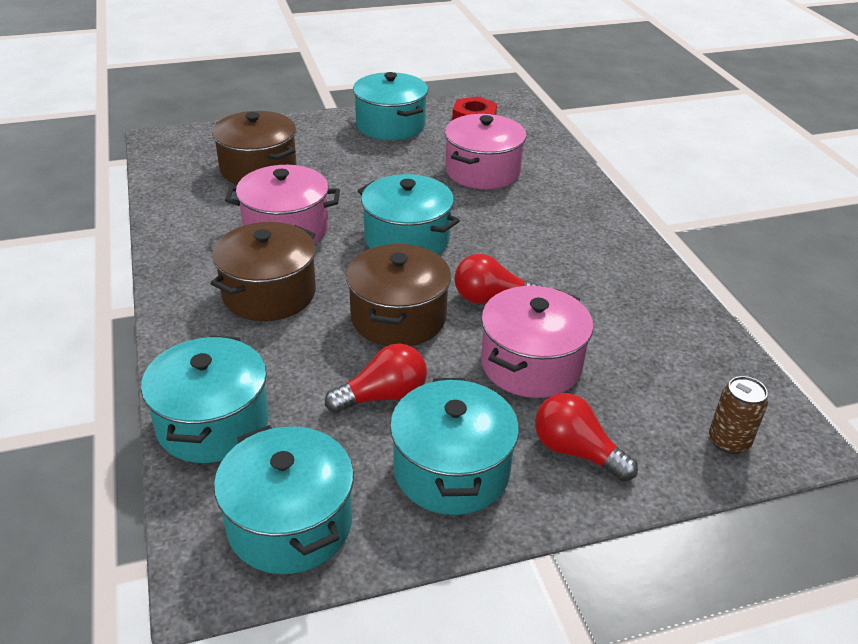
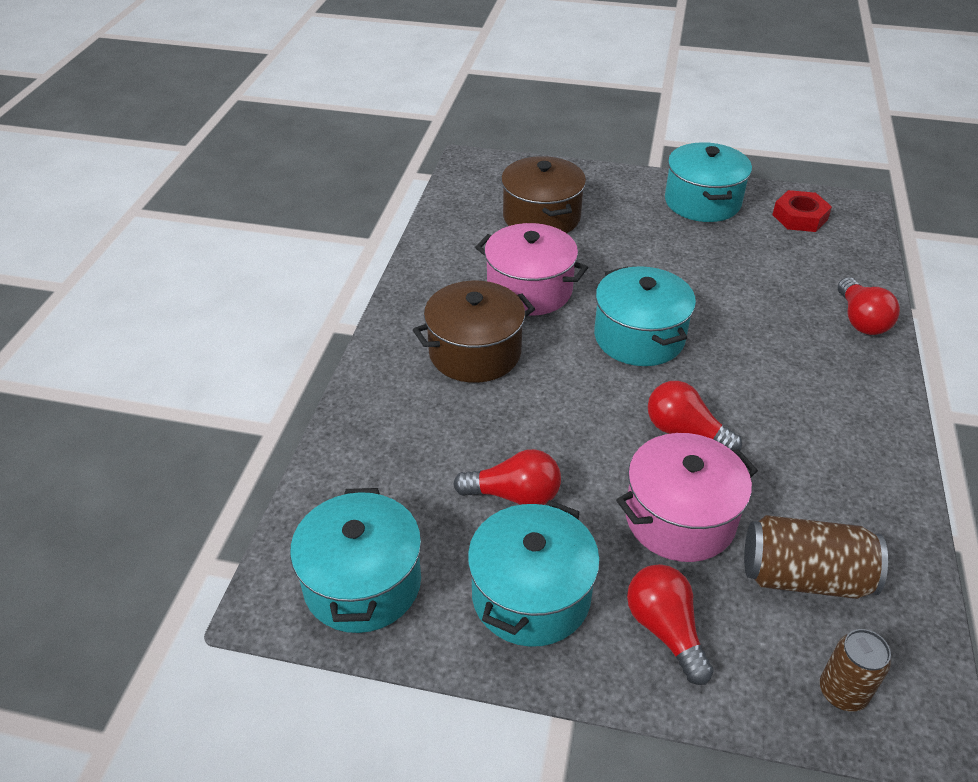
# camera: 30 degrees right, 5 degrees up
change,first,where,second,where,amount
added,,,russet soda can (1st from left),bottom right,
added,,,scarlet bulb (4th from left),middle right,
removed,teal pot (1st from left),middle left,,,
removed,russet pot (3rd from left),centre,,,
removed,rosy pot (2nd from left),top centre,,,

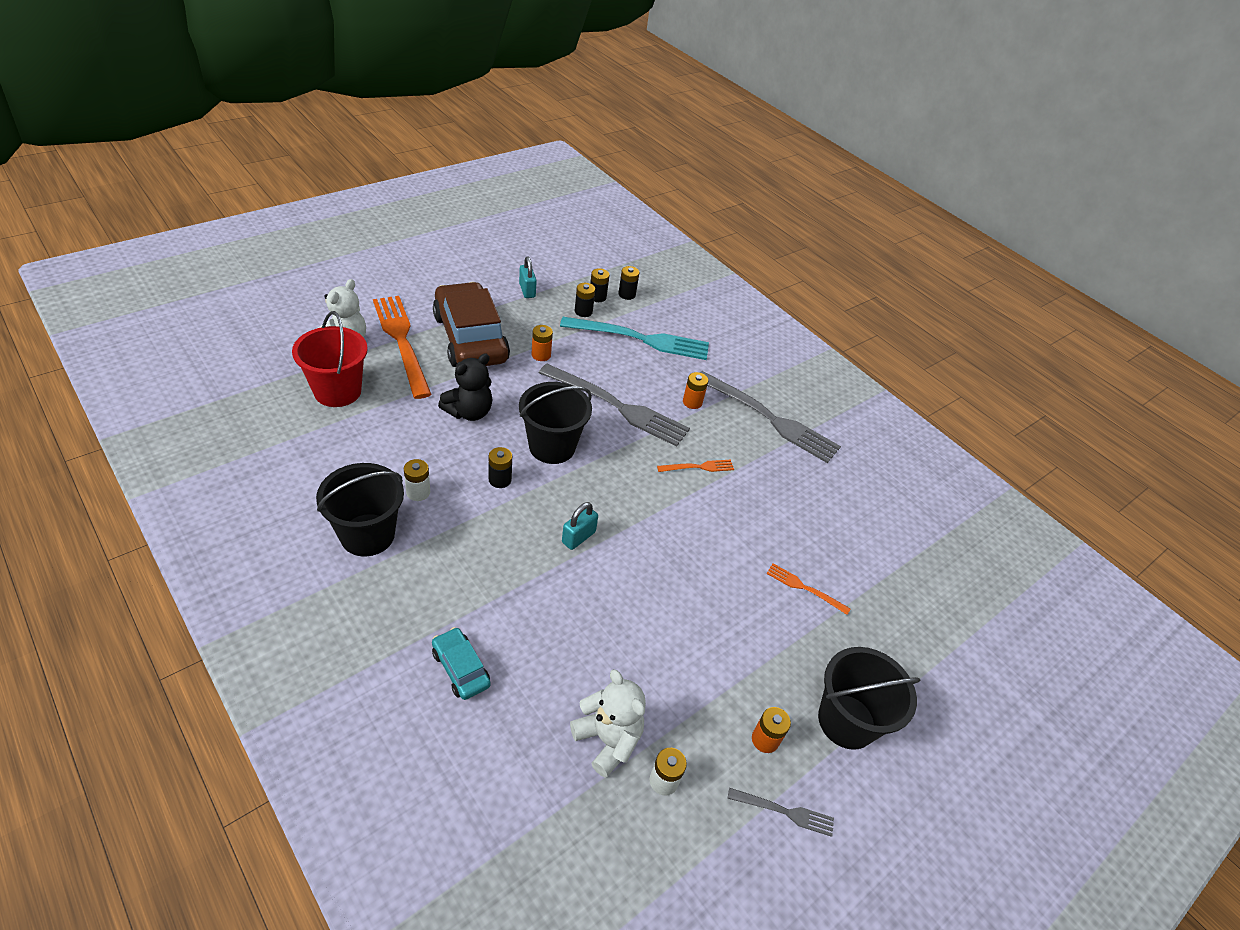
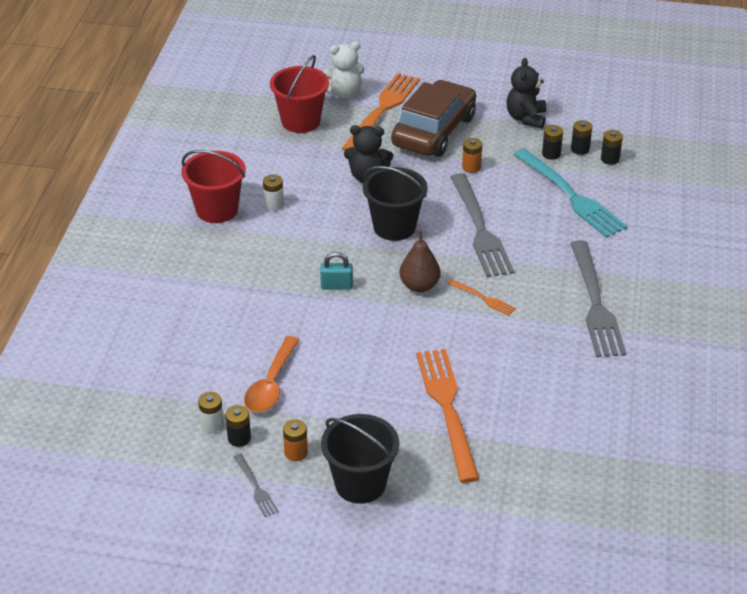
# camera: 55 degrees right, 5 degrees down
change,first,where,second,where,amount
recoloured,ebony pail (1st from left),middle left,scarlet pail (1st from left),top left,
moved,ebony battery (1st from left),centre,,bottom left,
added,,,orange-coloured teaspoon,centre,
added,,,russet pear,centre,
resized,orange-coloured table fork (3rd from left in the first image),centre,orange-coloured table fork (2nd from left),bottom centre,x2.21
replaced,teal lock (1st from left),top centre,ebony teddy bear (2nd from left),top right,
removed,teal car,bottom centre,,,
removed,snow-white teddy bear (2nd from left),bottom centre,,,
removed,orange-coloured battery (2nd from left),centre,,,

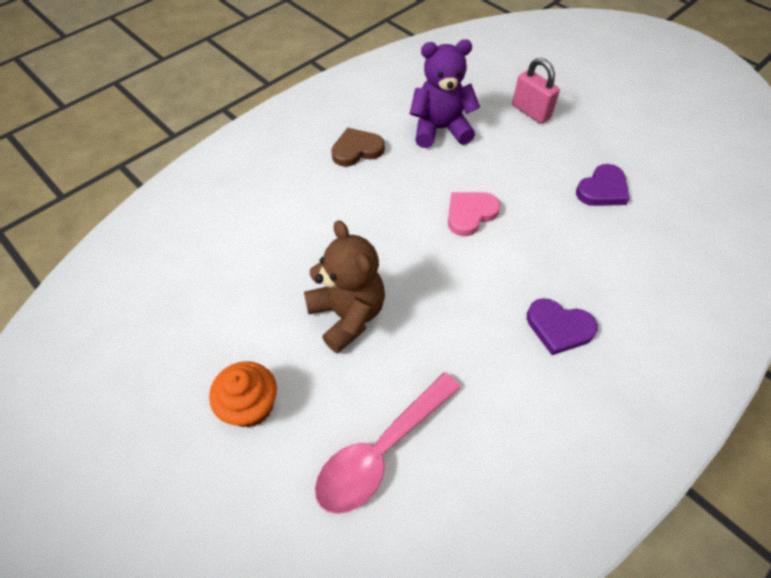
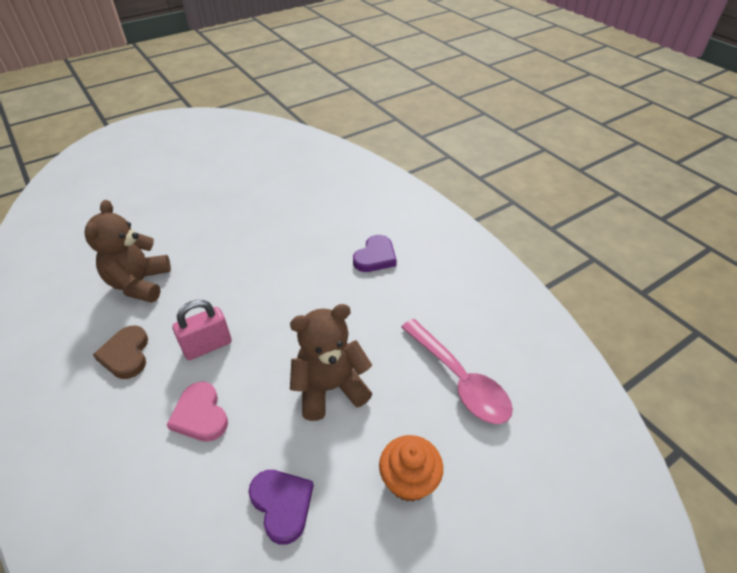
# camera: 80 degrees left, 10 degrees down
change,first,where,second,where,amount
recoloured,violet teddy bear,top centre,russet teddy bear (1st from left),middle left,
moved,rosy heart,centre,,bottom left,
moved,rosy lock,top right,,middle left,
moved,violet heart (2nd from left in the first image),top right,violet heart (1st from left),bottom centre,

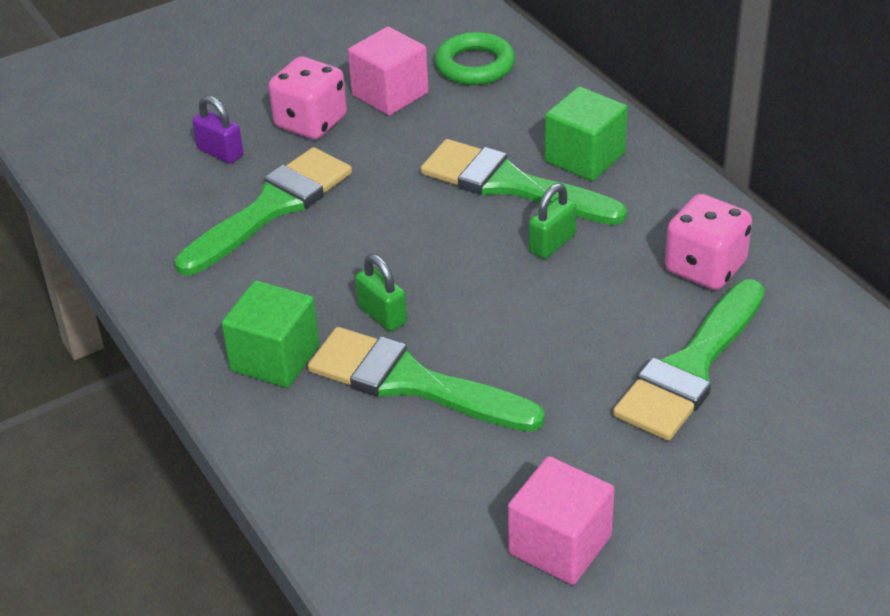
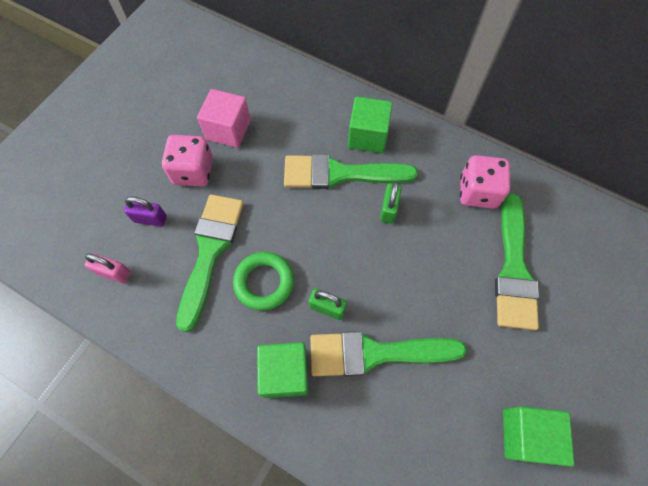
# camera: 30 degrees left, 25 degrees up
change,first,where,second,where,amount
added,,,rosy lock,middle left,
moved,leaf-green torus,top centre,,centre,
recoloured,rosy cube (2nd from left),bottom centre,leaf-green cube (3rd from left),bottom right,

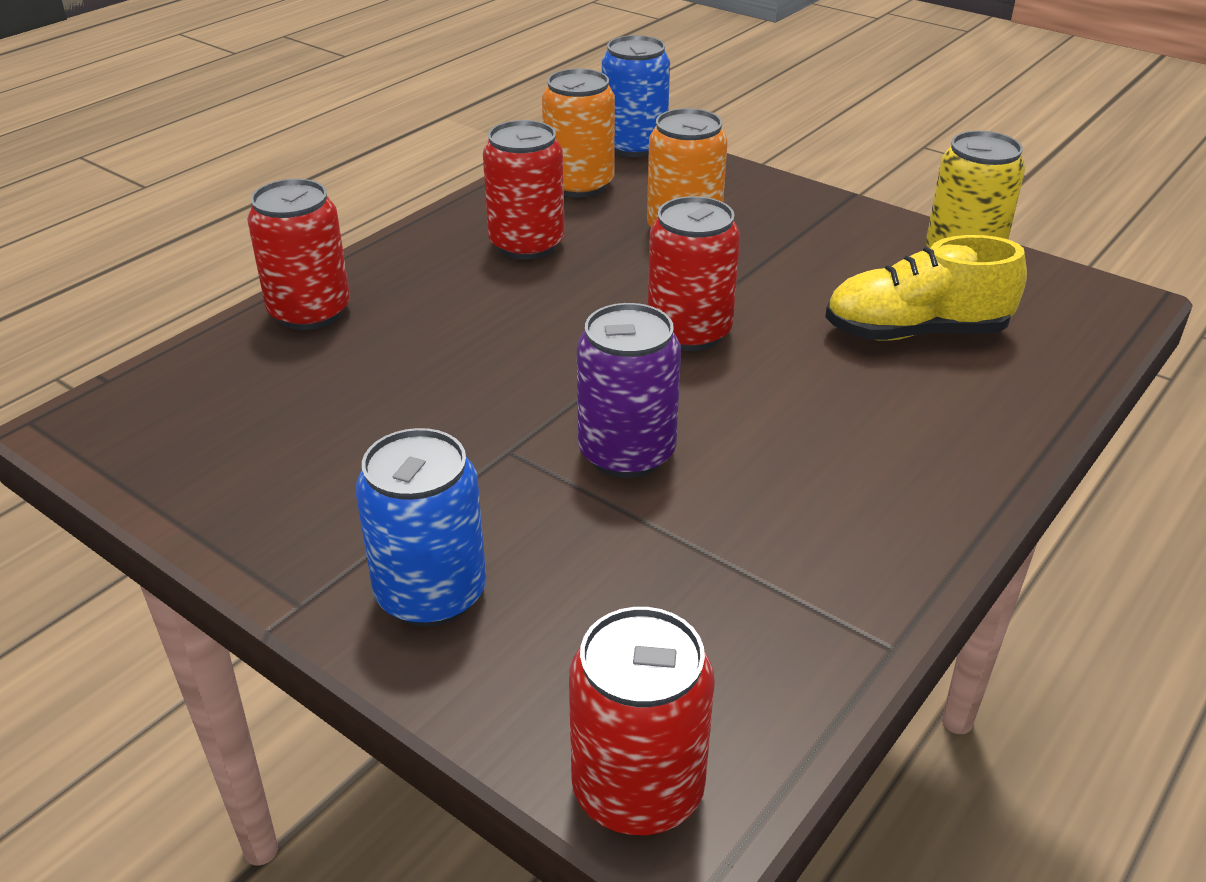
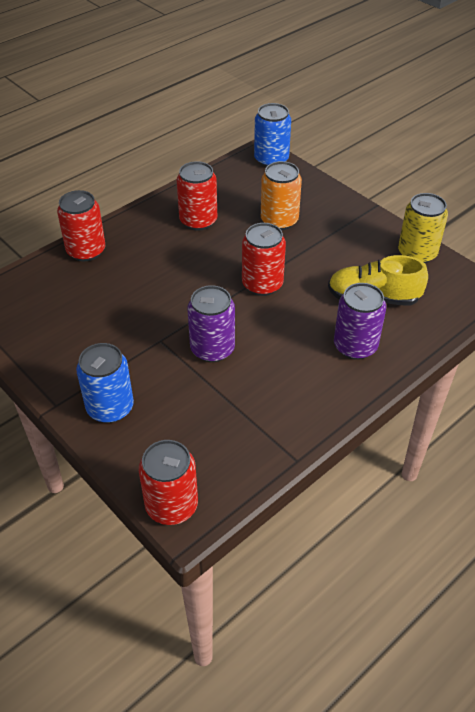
# camera: 10 degrees right, 10 degrees up
change,first,where,second,where,amount
added,,,violet soda can (2nd from left),middle right,
removed,orange-coloured soda can (1st from left),top centre,,,

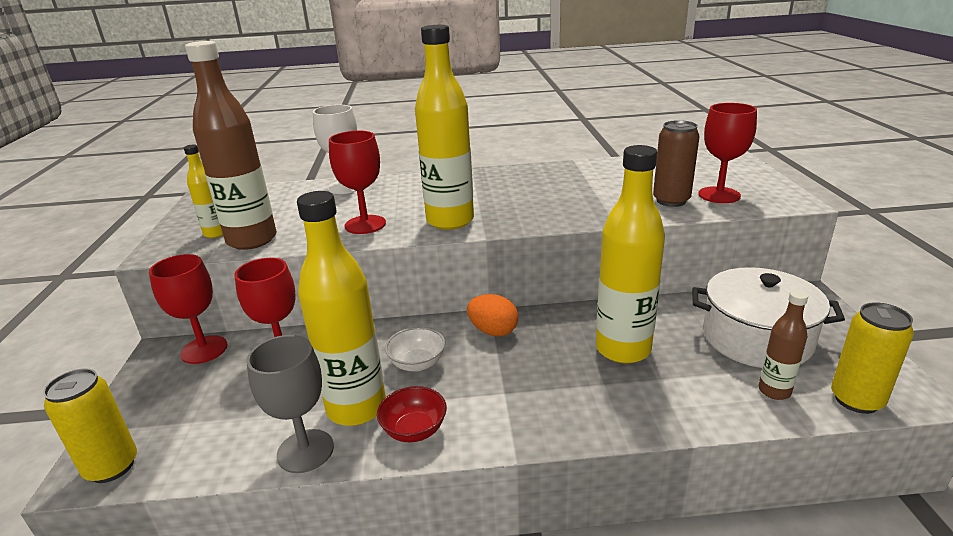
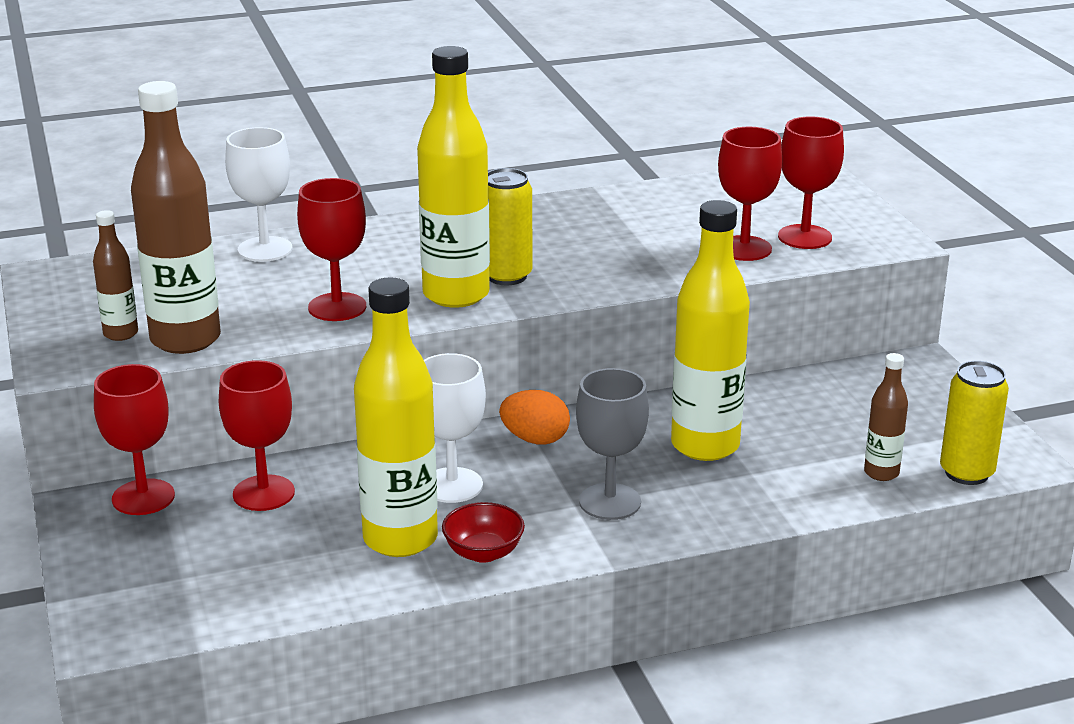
# camera: 15 degrees left, 0 degrees up
change,first,where,second,where,amount
recoloured,golden drink bottle (1st from left),middle left,russet drink bottle (1st from left),middle left,
replaced,snow-white deep dish,centre,snow-white wine glass (2nd from left),centre,
moved,golden soda can (1st from left),bottom left,,top centre,
moved,grey wine glass,bottom left,,centre,
replaced,russet soda can,top right,scarlet wine glass (4th from left),top right,
removed,snow-white pot,middle right,,,

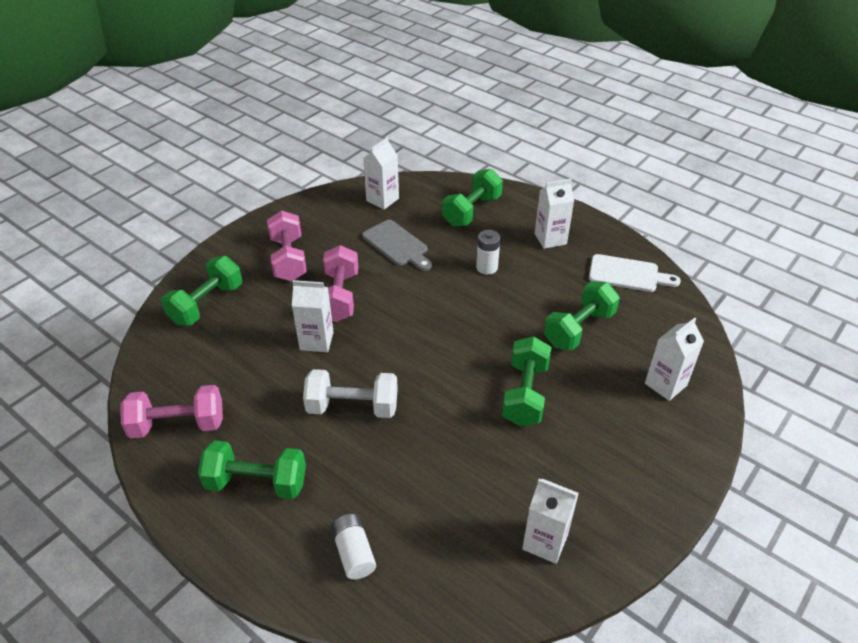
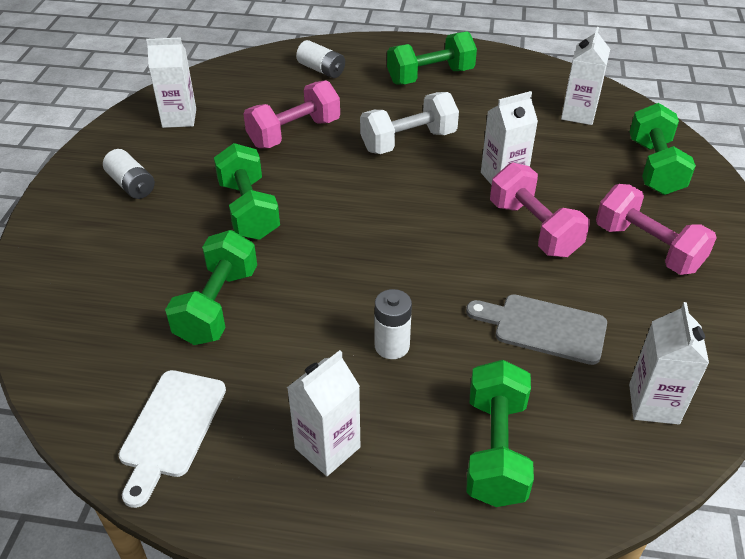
# camera: 150 degrees right, 0 degrees up
change,first,where,second,where,amount
added,,,snow-white battery (1st from left),top left,
turned,snow-white chopping board,middle right,,bottom left,60 degrees counterclockwise
moved,rosy hand weight (1st from left),middle left,,top centre,
moved,snow-white juice carton (5th from left in the first image),middle right,snow-white juice carton (4th from left),top right,

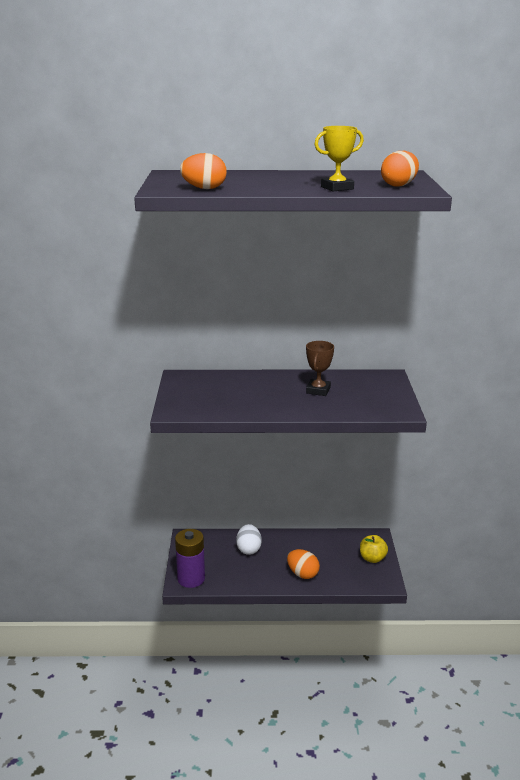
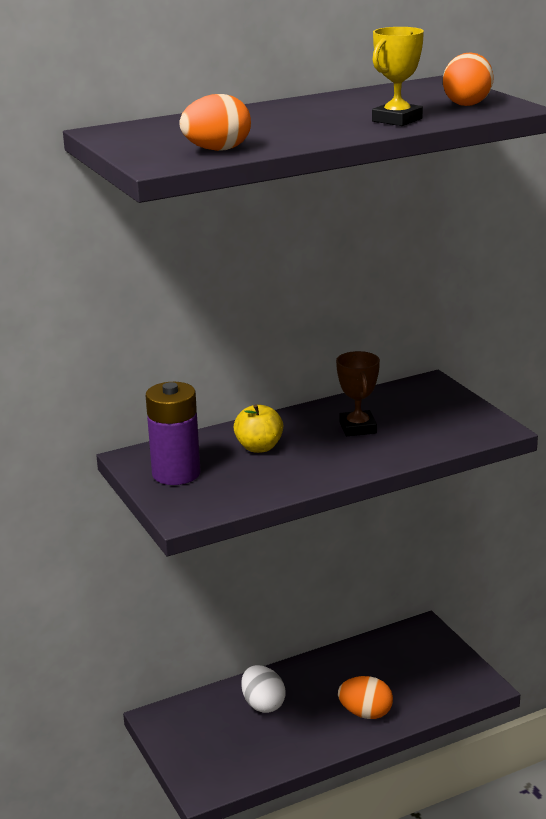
# camera: 25 degrees left, 0 degrees up
change,first,where,second,where,amount
moved,violet battery,bottom centre,,middle left,
moved,golden apple,bottom right,,centre,

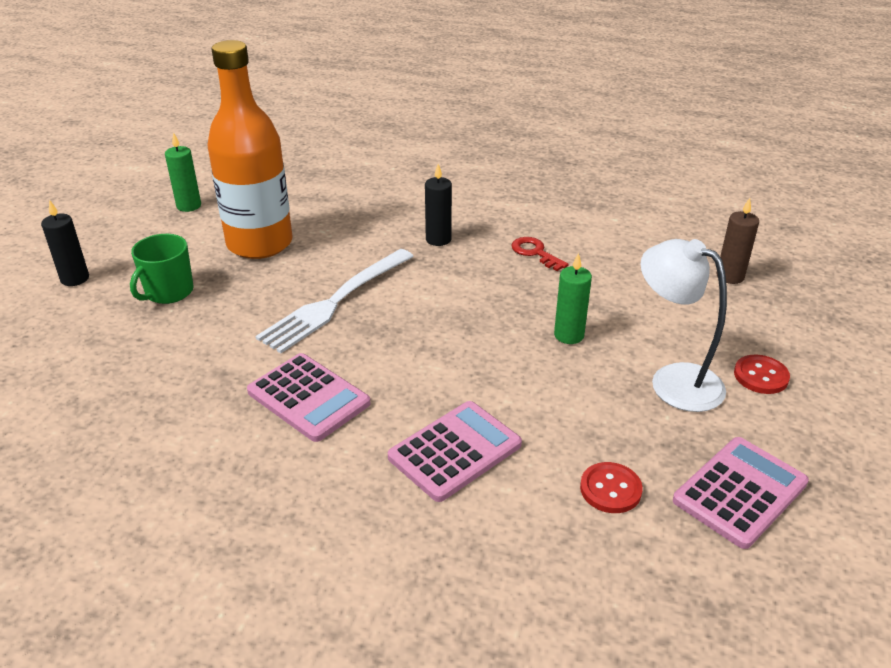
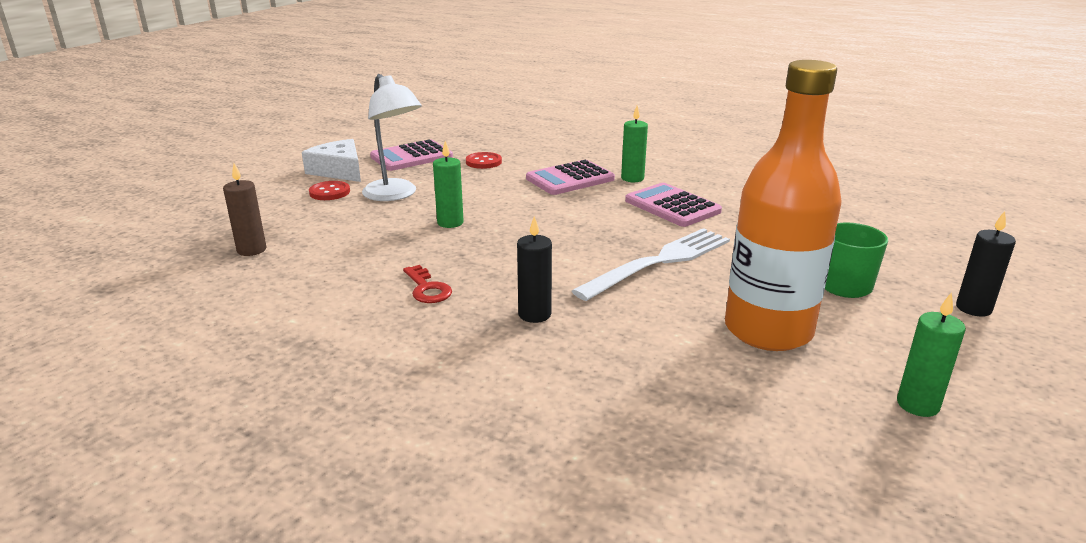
# camera: 170 degrees left, 10 degrees down
change,first,where,second,where,amount
added,,,snow-white cheese,top left,
added,,,leaf-green candle (2nd from left),top centre,

